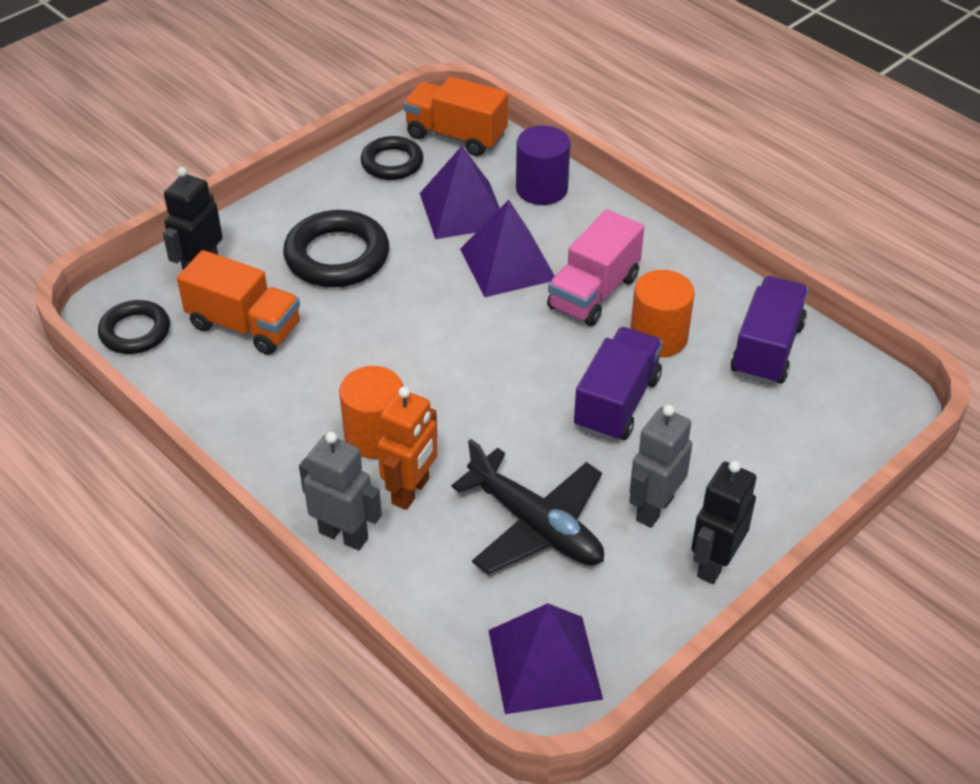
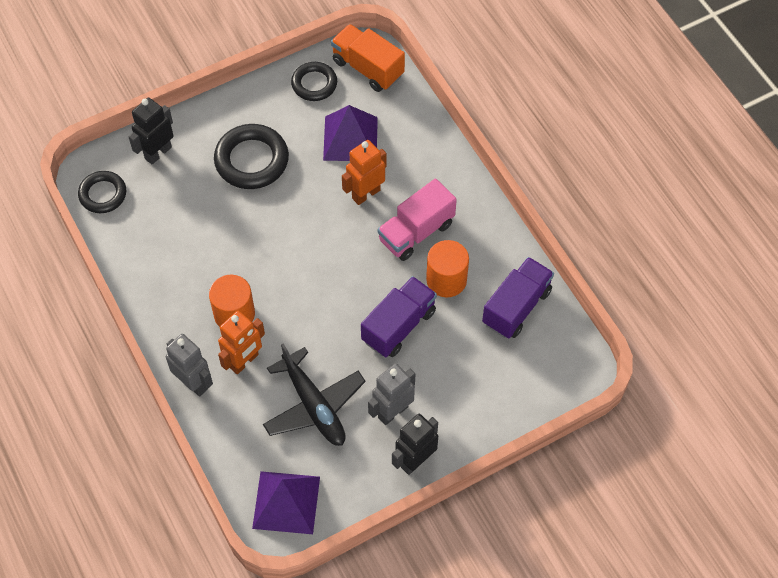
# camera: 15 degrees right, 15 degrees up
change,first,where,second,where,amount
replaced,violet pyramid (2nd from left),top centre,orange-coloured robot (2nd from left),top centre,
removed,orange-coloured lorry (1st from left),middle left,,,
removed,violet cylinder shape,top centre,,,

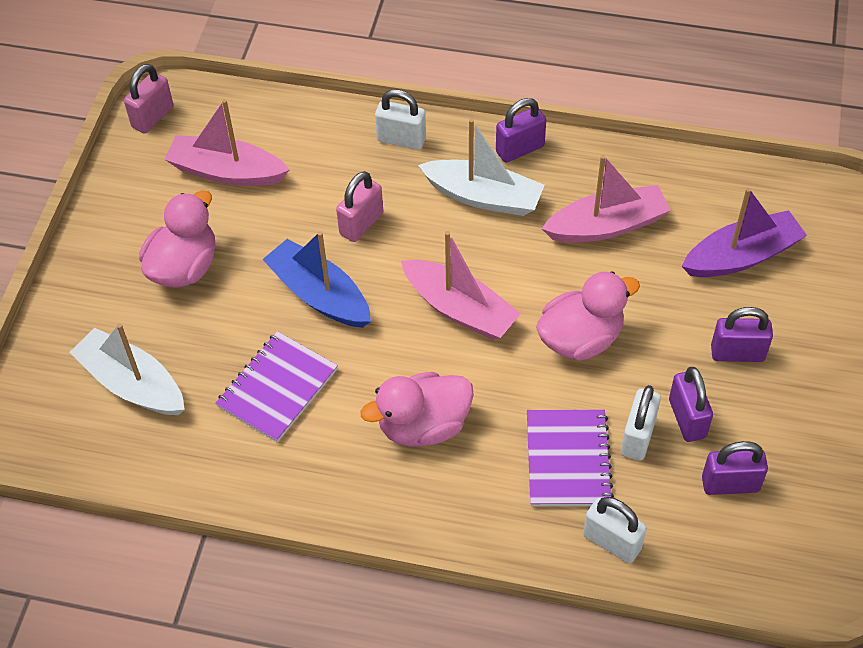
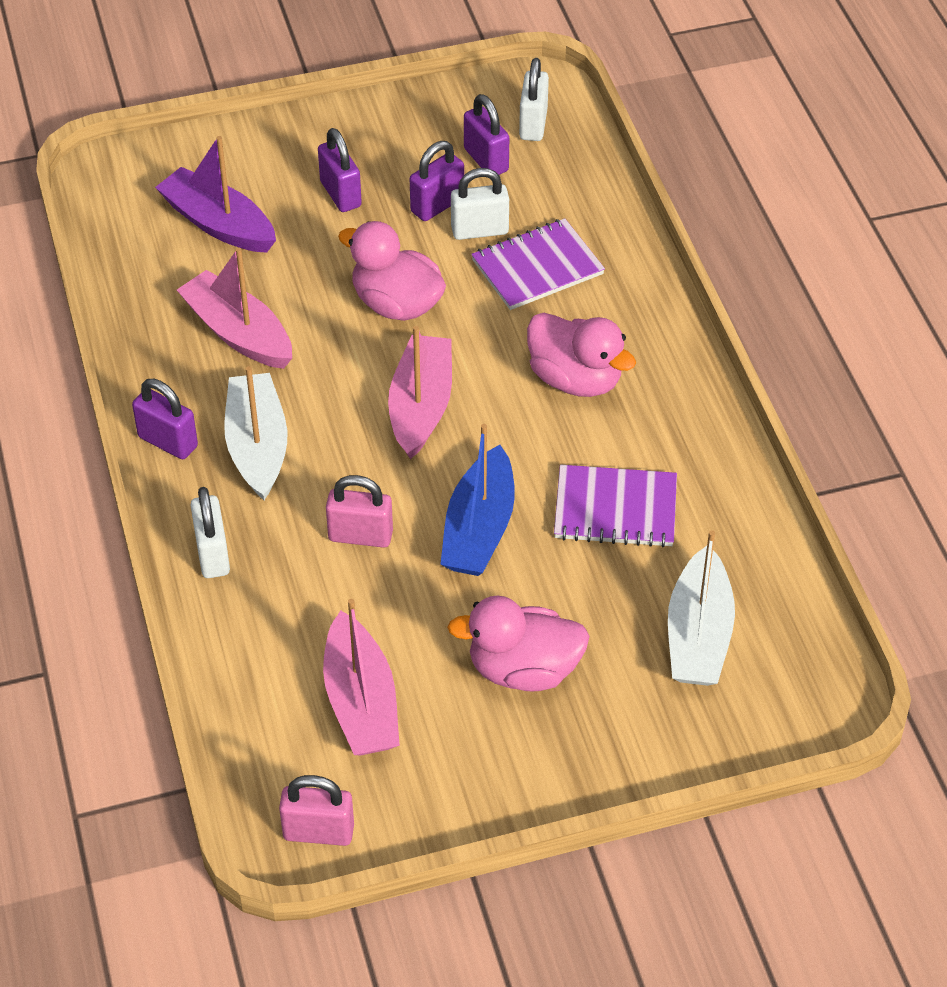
# camera: 120 degrees left, 5 degrees down
change,first,where,second,where,amount
moved,snow-white lock (2nd from left in the first image),bottom right,snow-white lock (3rd from left),top centre,

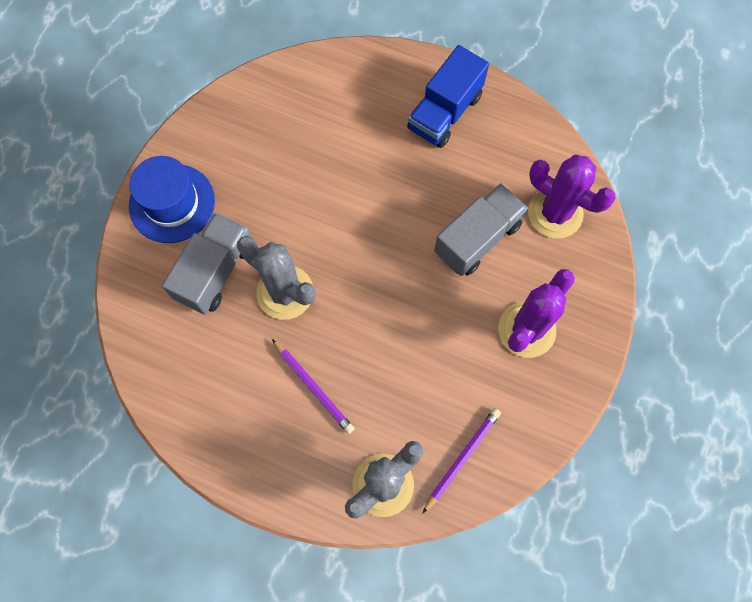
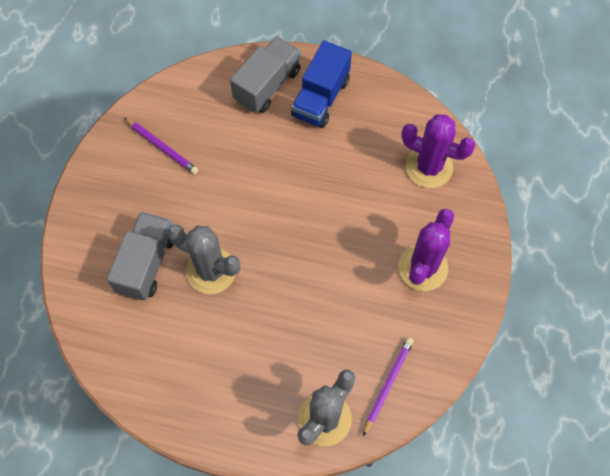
# camera: 10 degrees left, 5 degrees down
change,first,where,second,where,amount
moved,violet pencil (1st from left),centre,,top left,
moved,grey lorry (2nd from left),centre,,top centre,
removed,cobalt top hat,top left,,,

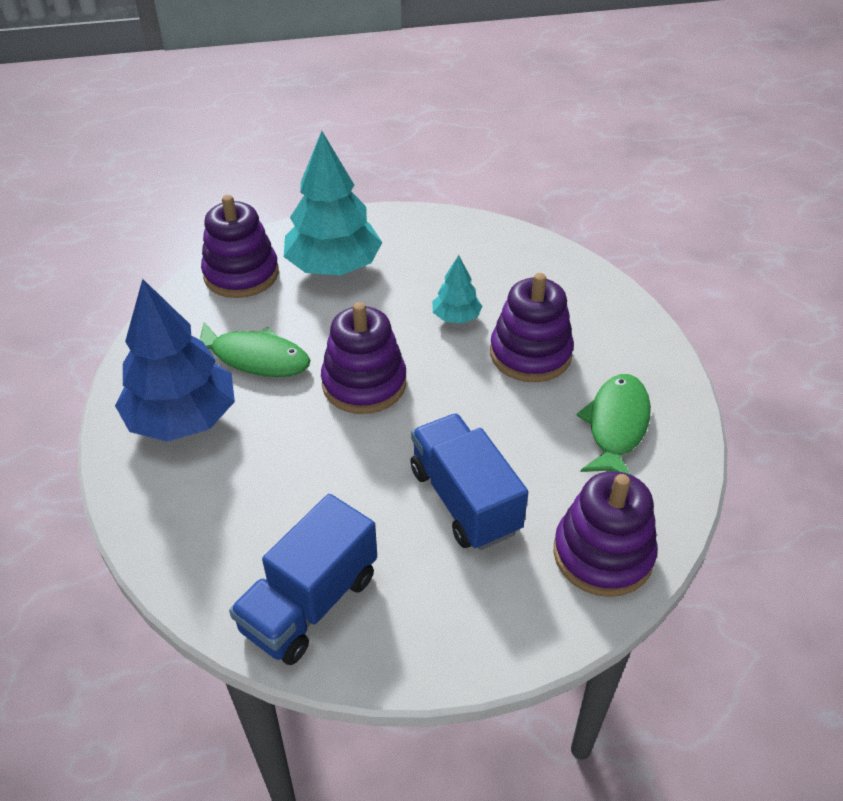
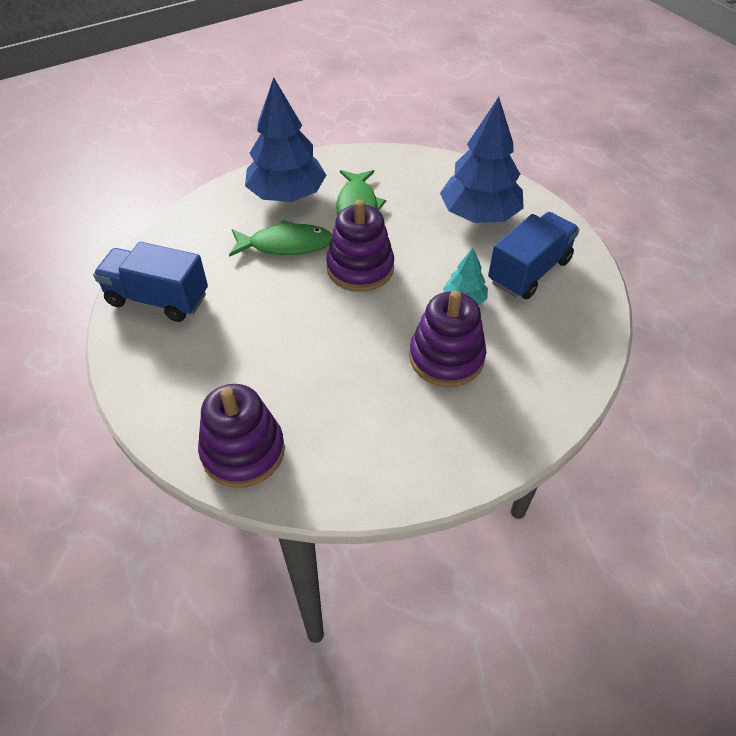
# camera: 70 degrees right, 5 degrees up
change,first,where,second,where,amount
moved,leaf-green fish figure (2nd from left in the first image),middle right,leaf-green fish figure (1st from left),top centre,
recoloured,teal tree (1st from left),top centre,cobalt tree (2nd from left),top centre,
moved,cobalt lorry (2nd from left),centre,,middle right,
removed,violet ring stacker (1st from left),top left,,,

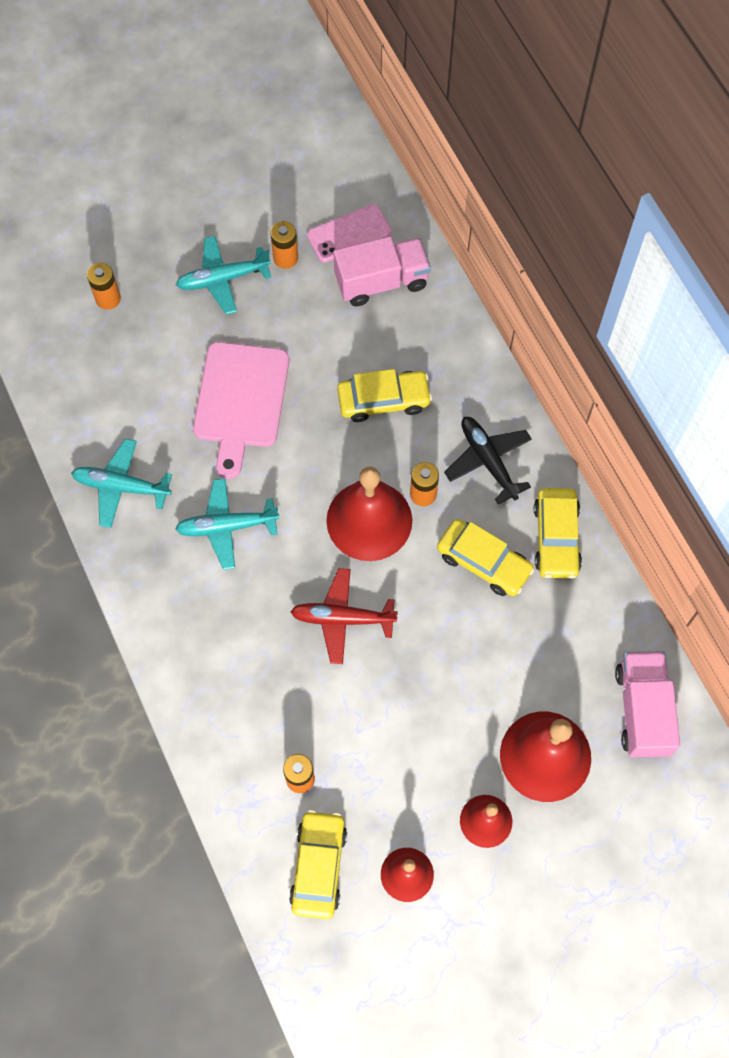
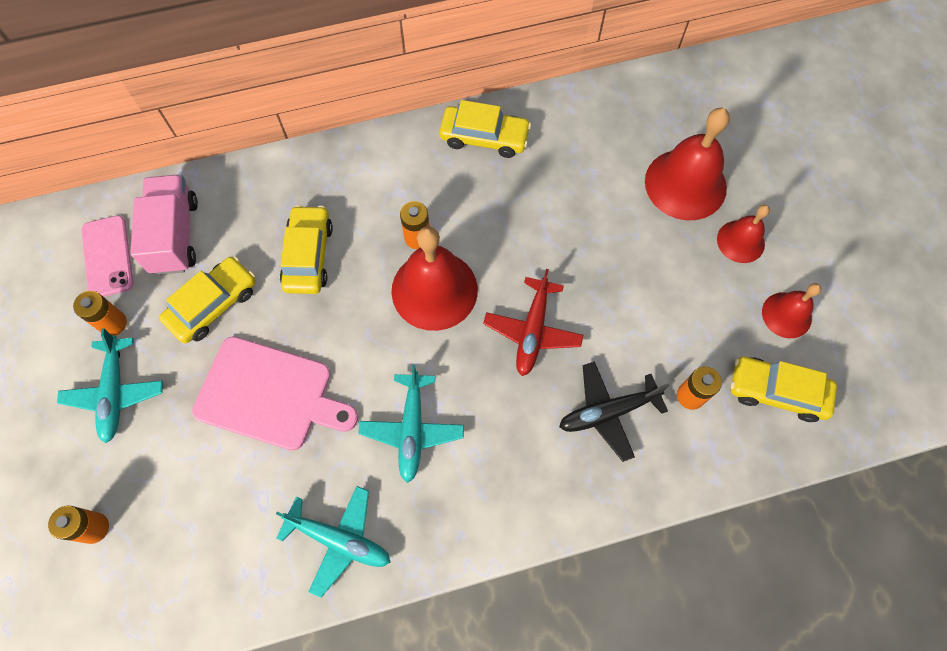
# camera: 80 degrees left, 0 degrees up
change,first,where,second,where,amount
moved,golden car (3rd from left in the first image),middle right,golden car (1st from left),middle left,
turned,teal plane (1st from left in the first image),middle left,teal plane (2nd from left),bottom centre,90 degrees counterclockwise
moved,ebony plane,middle right,,centre,
removed,rosy lorry (2nd from left),middle right,,,

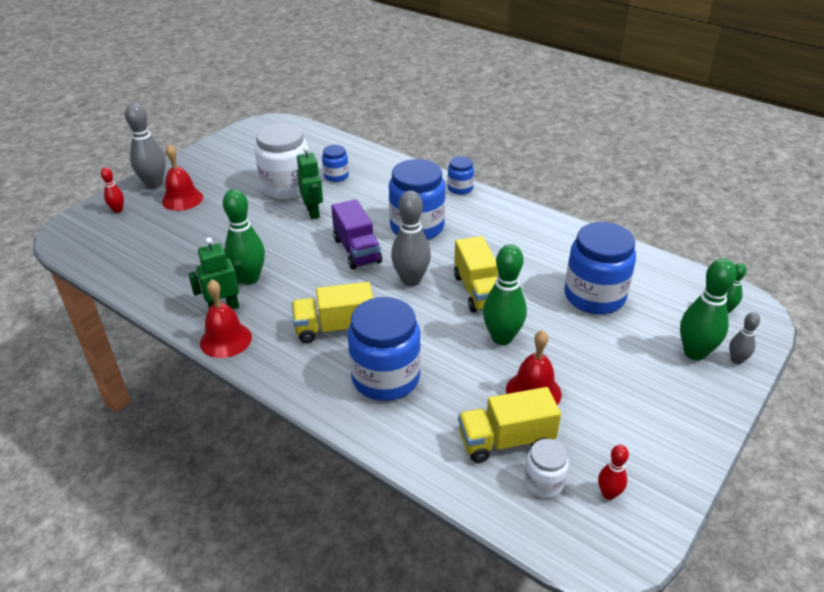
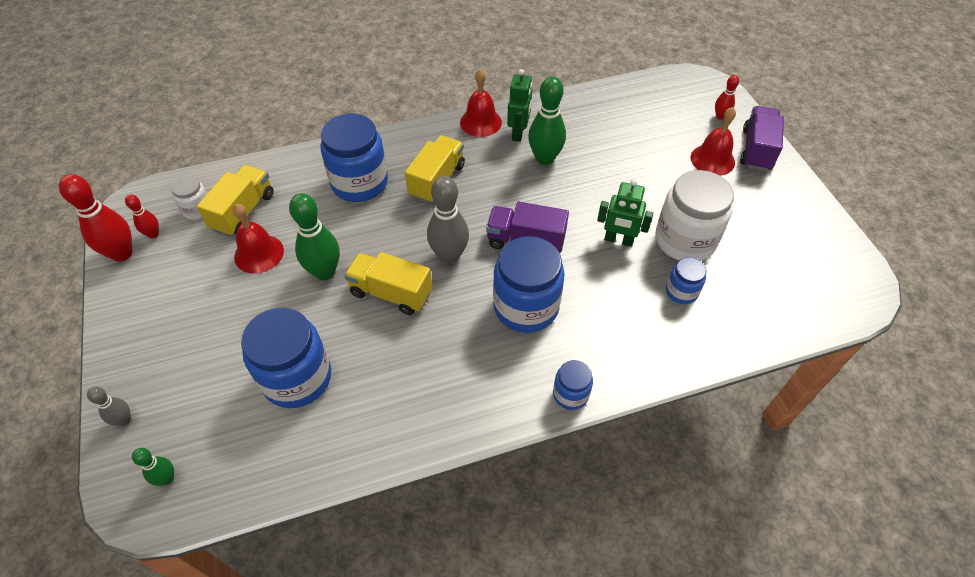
# camera: 125 degrees right, 15 degrees up
change,first,where,second,where,amount
added,,,scarlet tenpin (1st from left),middle left,
replaced,grey tenpin (1st from left),top left,violet lorry (2nd from left),top right,
removed,leaf-green tenpin (3rd from left),middle right,,,

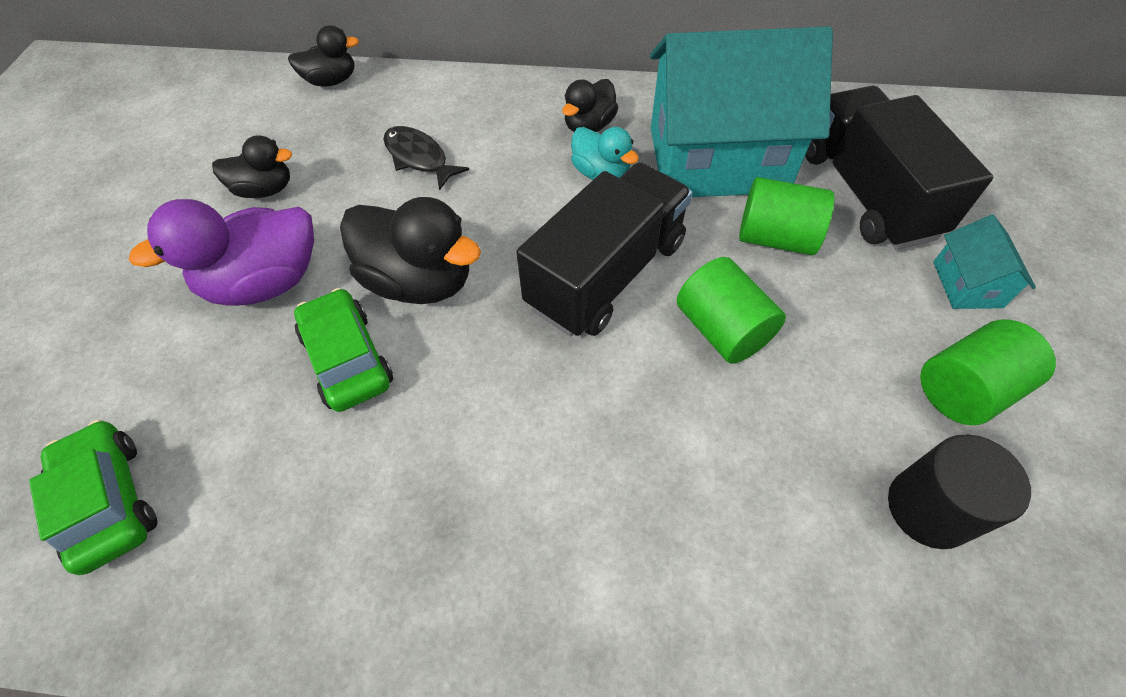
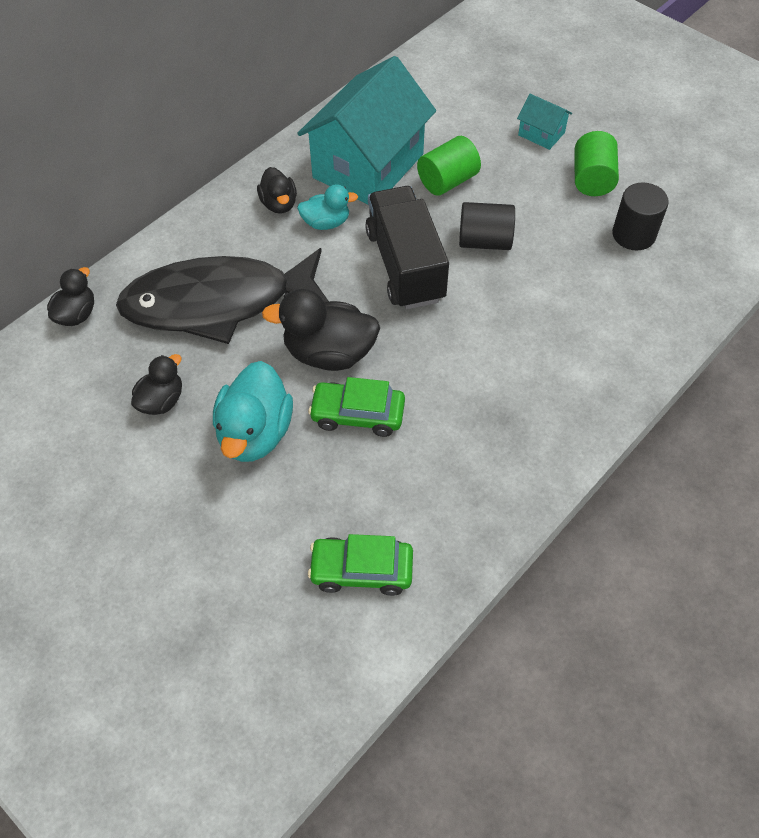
# camera: 55 degrees left, 0 degrees up
change,first,where,second,where,amount
resized,ebony fish figure,top centre,,middle left,x2.47
recoloured,violet rubber duck,middle left,teal rubber duck (1st from left),centre,
turned,ebony rubber duck (3rd from left in the first image),centre,ebony rubber duck (4th from left),centre,150 degrees counterclockwise
recoloured,leaf-green cylinder shape (1st from left),centre,ebony cylinder shape (1st from left),top centre,
removed,ebony lorry (2nd from left),top right,,,

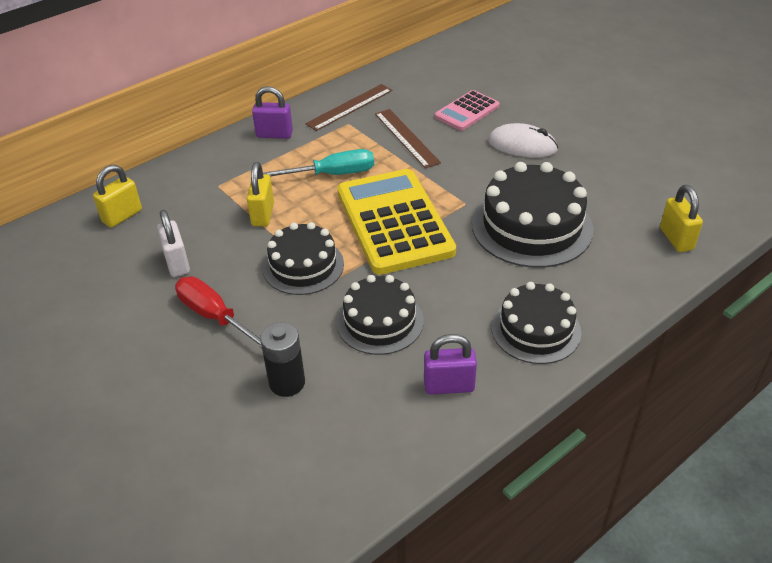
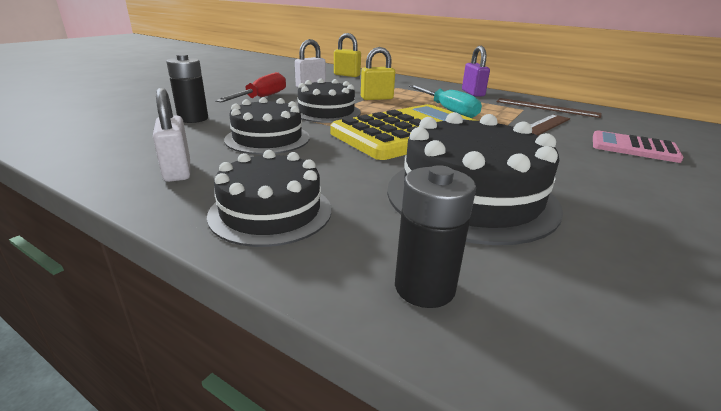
# camera: 70 degrees right, 15 degrees down
change,first,where,second,where,amount
recoloured,violet lock (2nd from left),centre,snow-white lock (1st from left),top left,
added,,,ebony battery (2nd from left),centre,
removed,snow-white mouse,top right,,,
removed,golden lock (3rd from left),middle right,,,

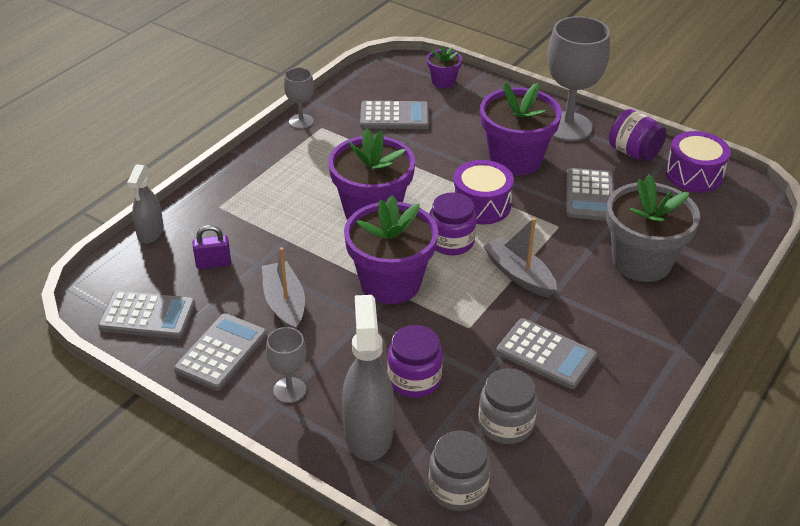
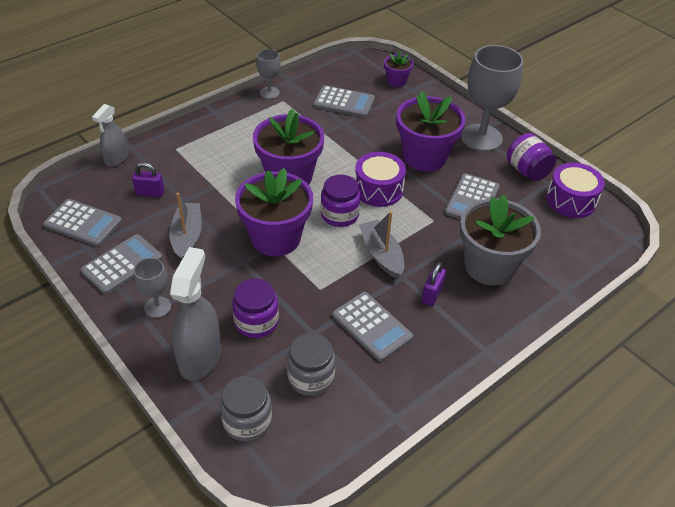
# camera: 15 degrees right, 5 degrees up
change,first,where,second,where,amount
added,,,violet lock (2nd from left),centre,

